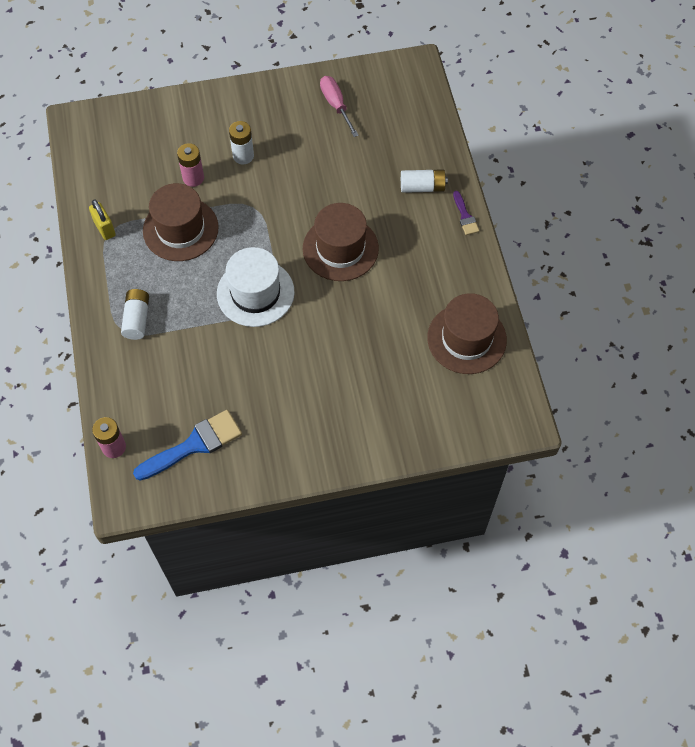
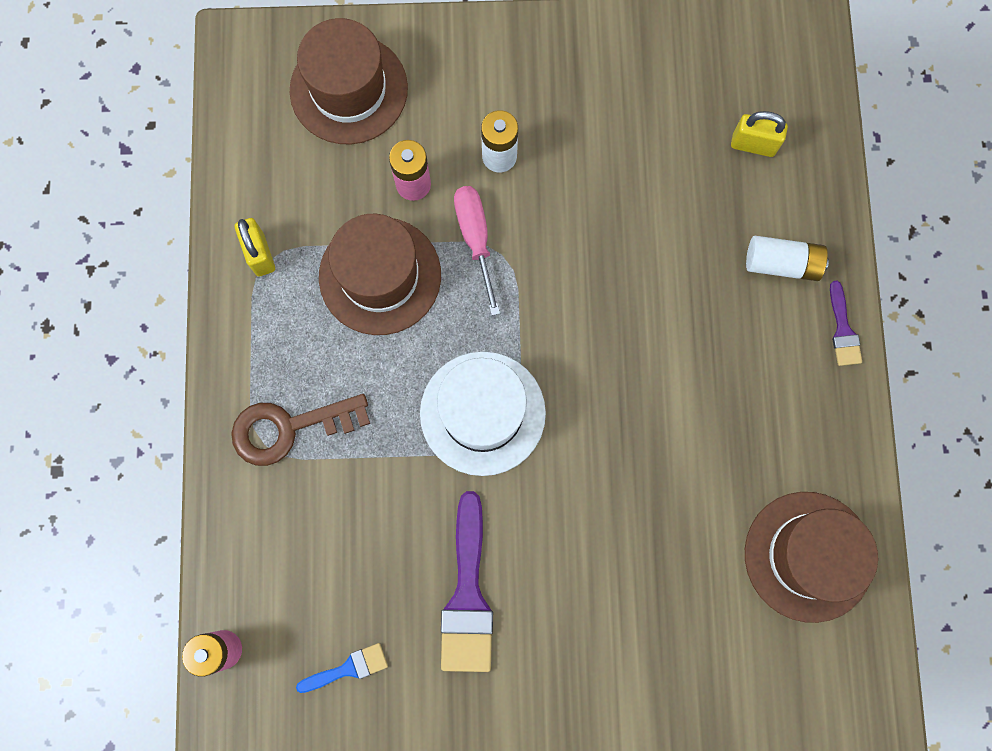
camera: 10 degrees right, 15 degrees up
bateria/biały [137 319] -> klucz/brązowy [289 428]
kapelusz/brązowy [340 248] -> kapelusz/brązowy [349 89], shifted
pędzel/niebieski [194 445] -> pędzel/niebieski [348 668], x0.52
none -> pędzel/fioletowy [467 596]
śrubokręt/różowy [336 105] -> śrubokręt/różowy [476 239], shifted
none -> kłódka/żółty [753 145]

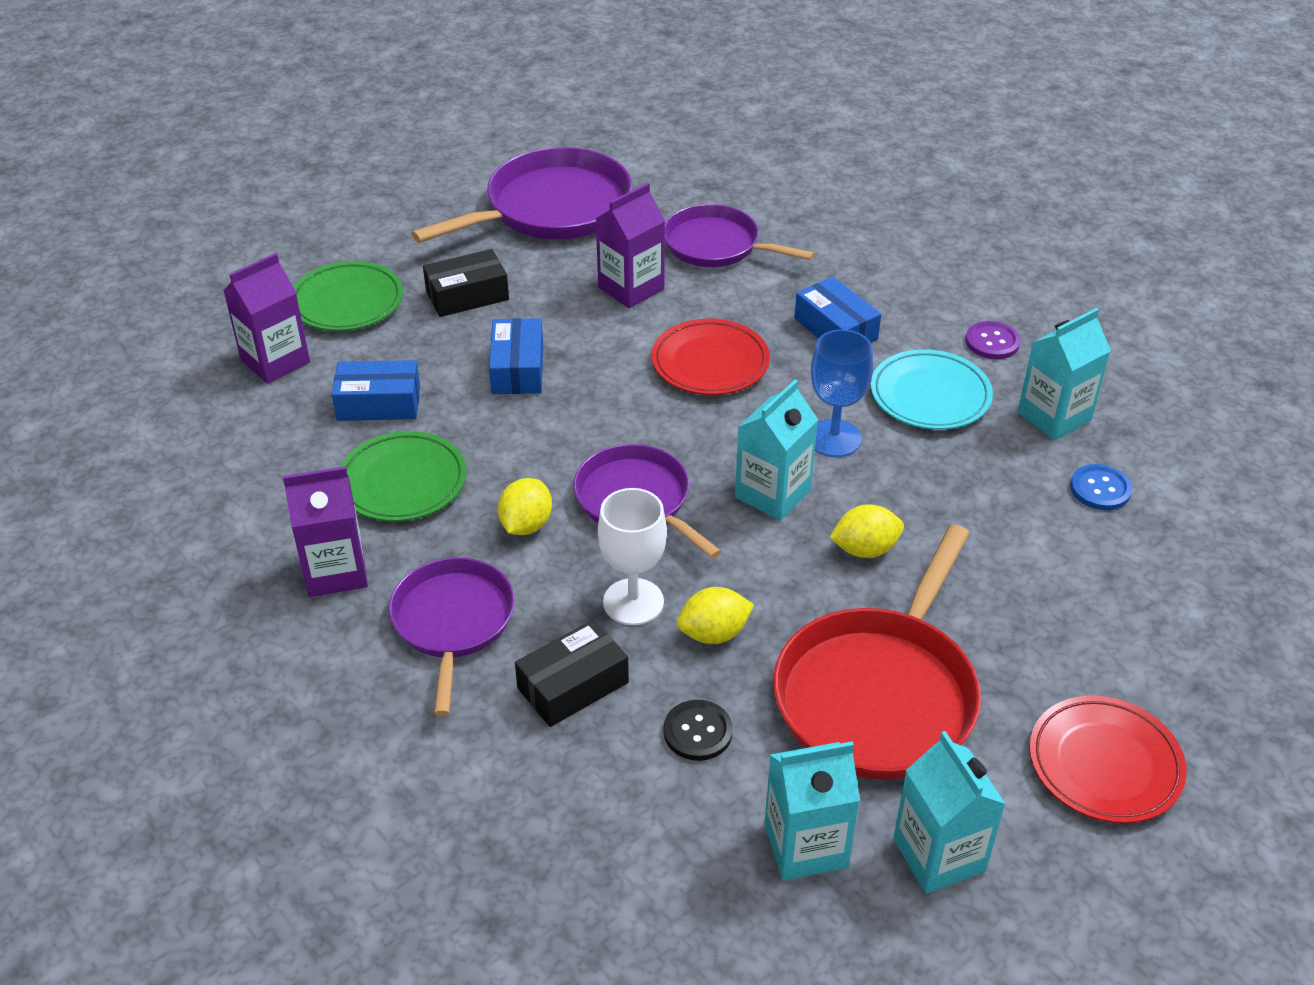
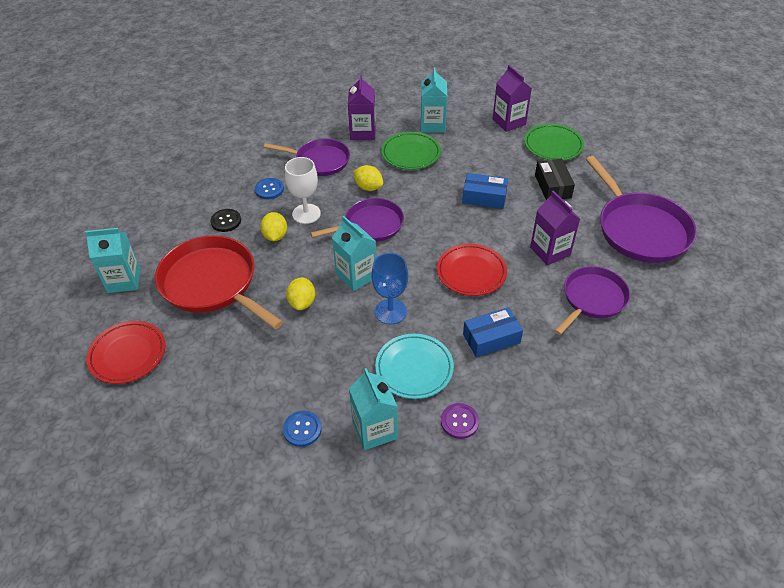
camera: 105 degrees right, 5 degrees up
pudełko/czarny [573 685] -> guzik/niebieski [269 189]
karton mleka/turkusowy [805 845] -> karton mleka/turkusowy [432 125], shifted
pudełko/niebieski [379 403] -> none

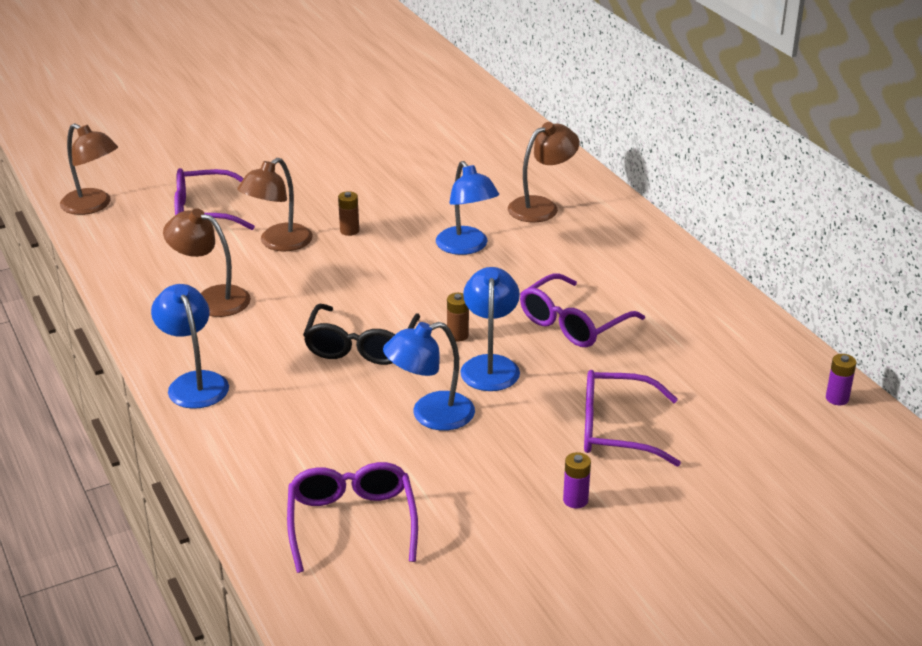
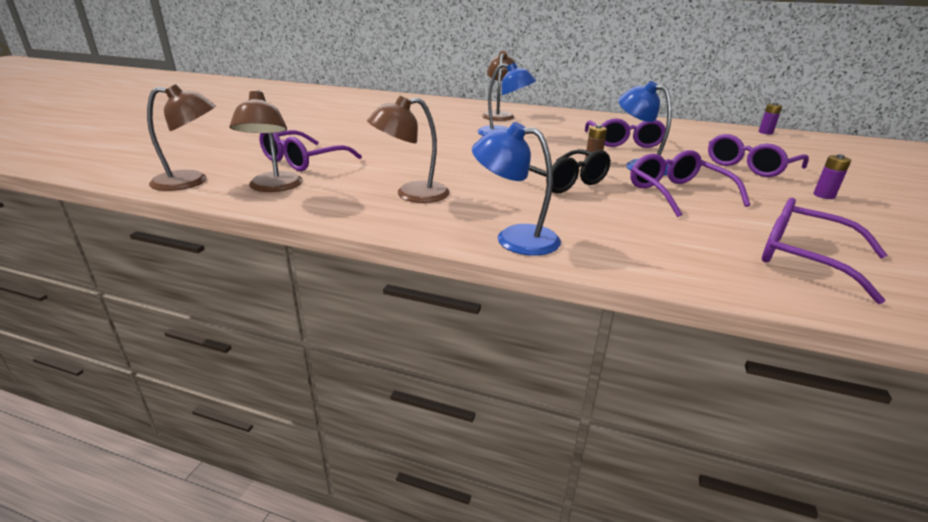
camera: 45 degrees left, 5 degrees down
lampka/brązowy [278 243] -> lampka/brązowy [274 187], shifted
lampka/niebieski [430 415] -> okulary/fioletowy [677 193]
bateria/brązowy [349 231] -> none

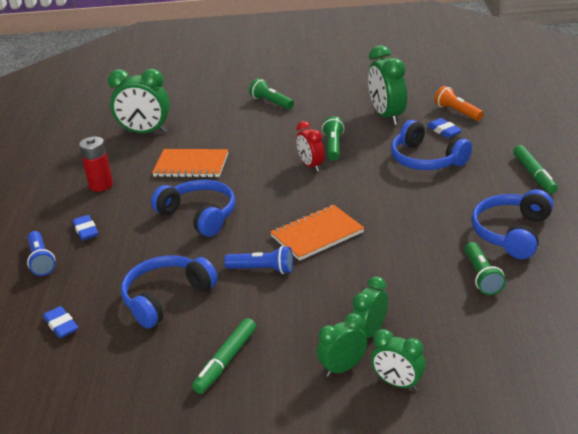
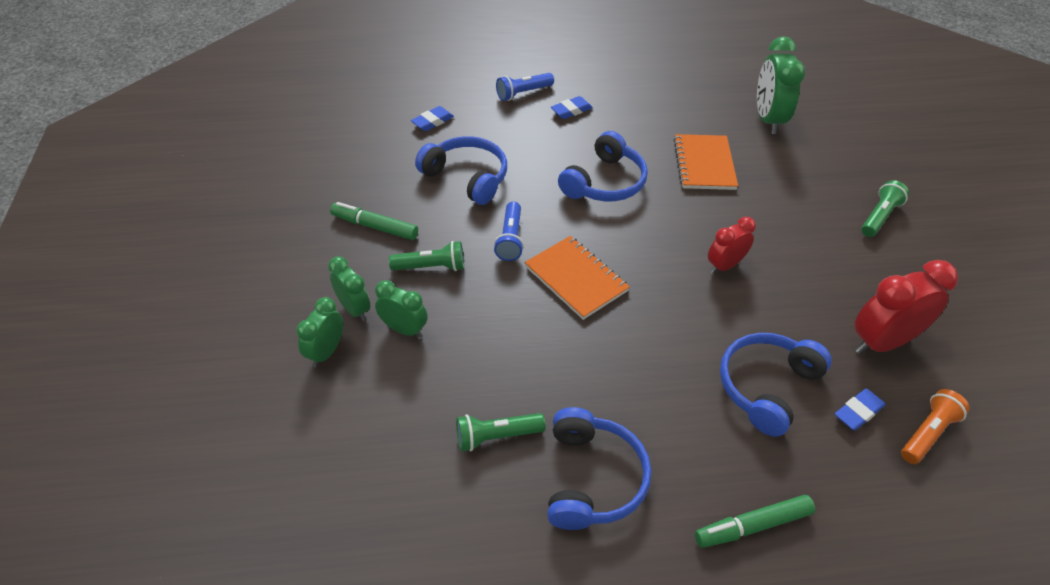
camera: 80 degrees right, 15 degrees up
latarka/zielony [333 147] -> latarka/zielony [431 267], shifted
słuchawki/niebieski [511 233] -> słuchawki/niebieski [592 479], 75 degrees clockwise
budzik/zielony [387 116] -> budzik/czerwony [882 342]
bateria/czerwony [101 185] -> none

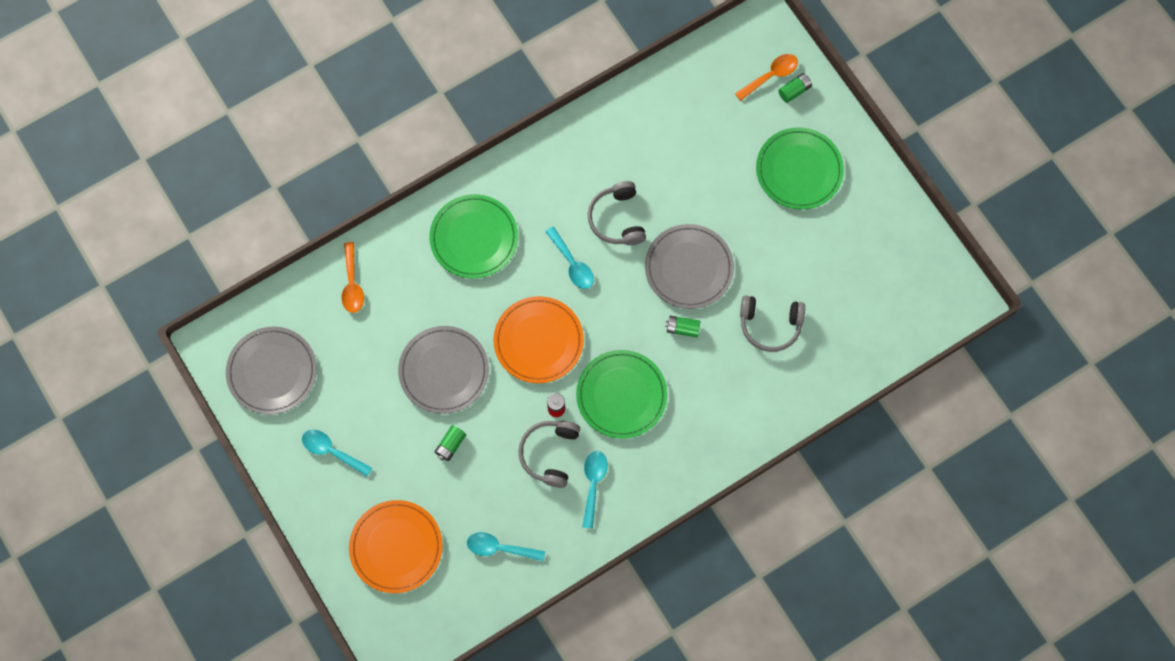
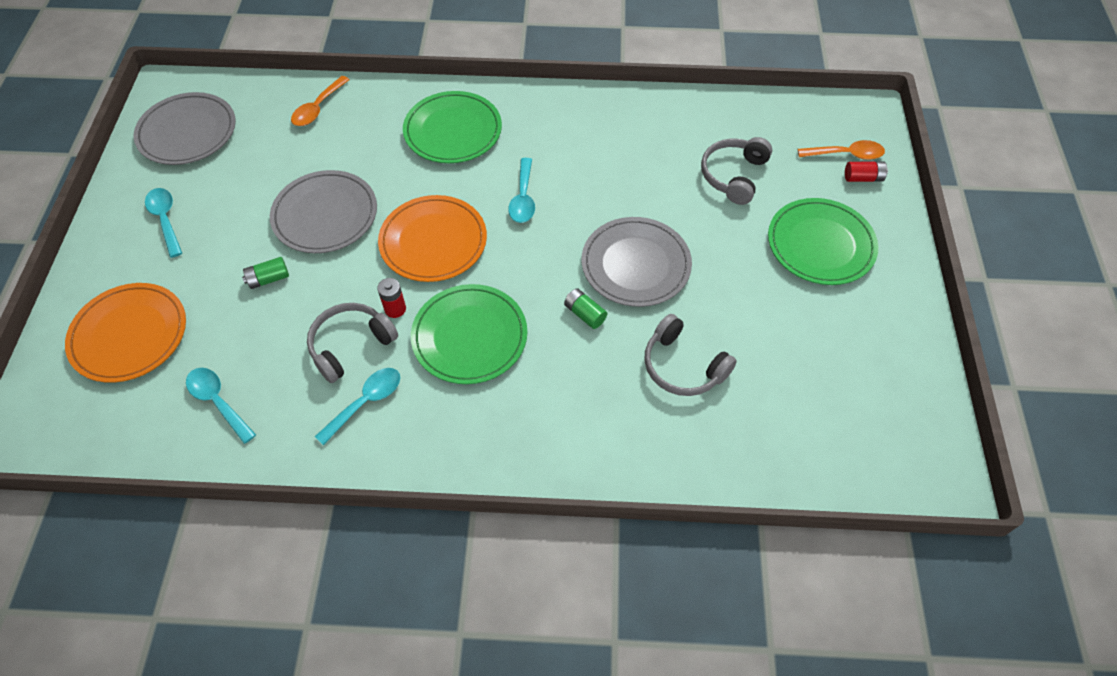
camera: 35 degrees right, 15 degrees down
słuchawki/szary [617 219] -> słuchawki/szary [734 175], shifted
bateria/zielony [794 91] -> bateria/czerwony [863 178]

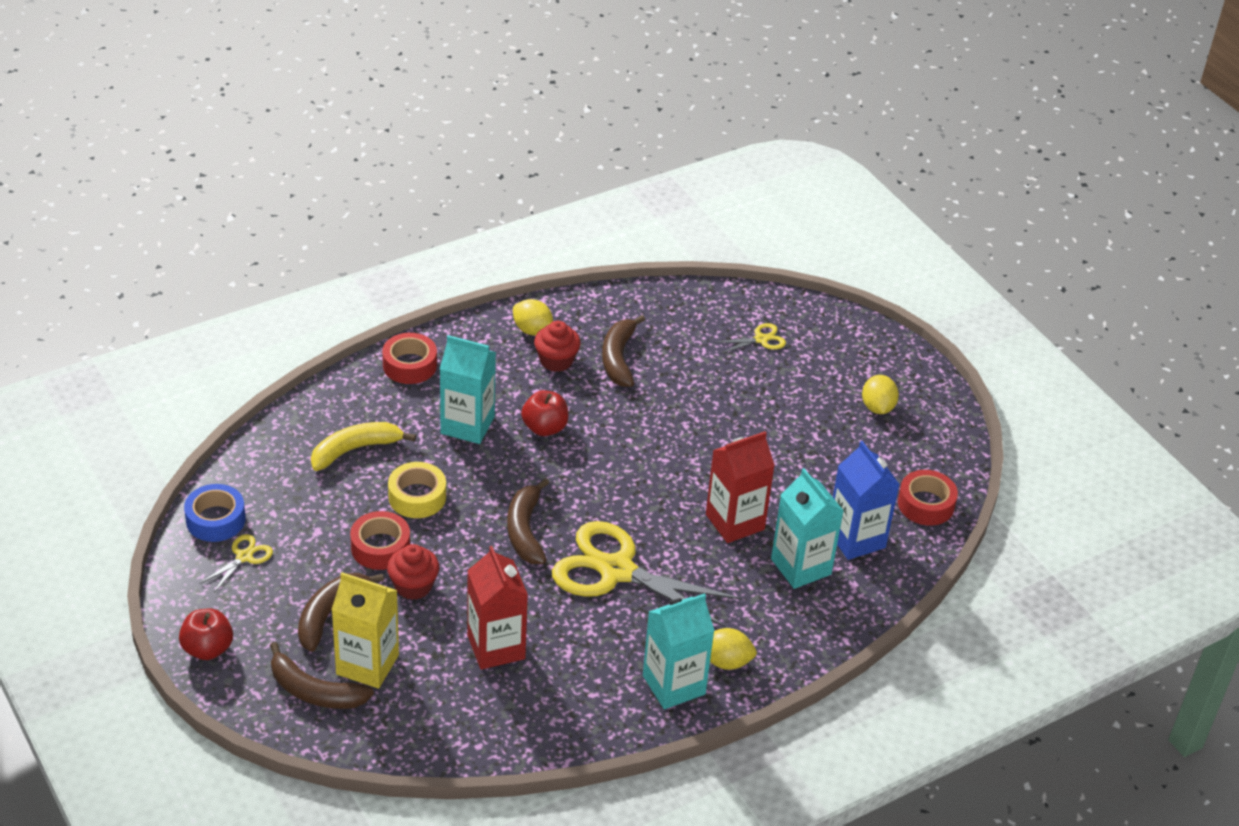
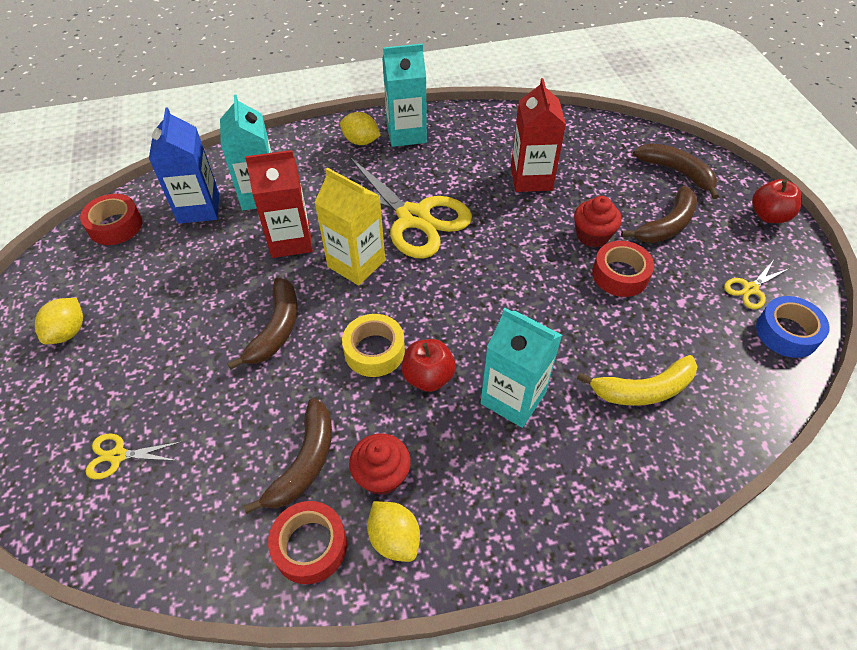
camera: 160 degrees left, 10 degrees up
banan/brązowy [525 530] -> banan/brązowy [276 329], shifted
taśma klejąca/czerwony [409 365] -> taśma klejąca/czerwony [310 546], shifted
karton mleka/żółty [367 664] -> karton mleka/żółty [356 263], shifted
taśma klejąca/żółty [417 497] -> taśma klejąca/żółty [374 351], shifted

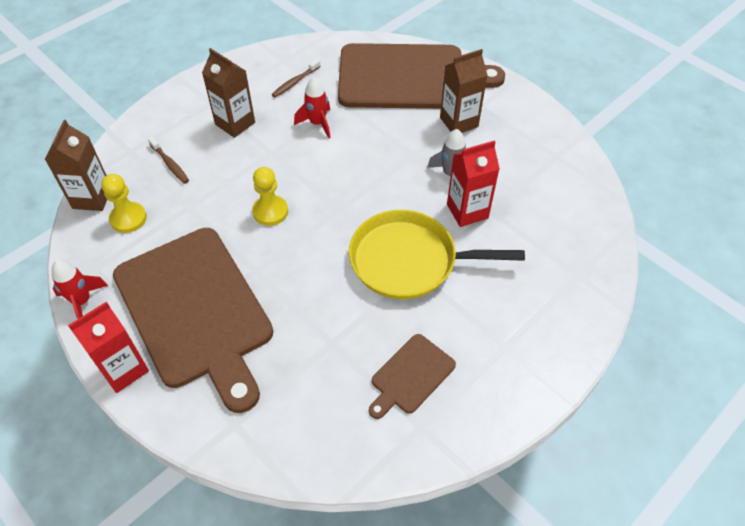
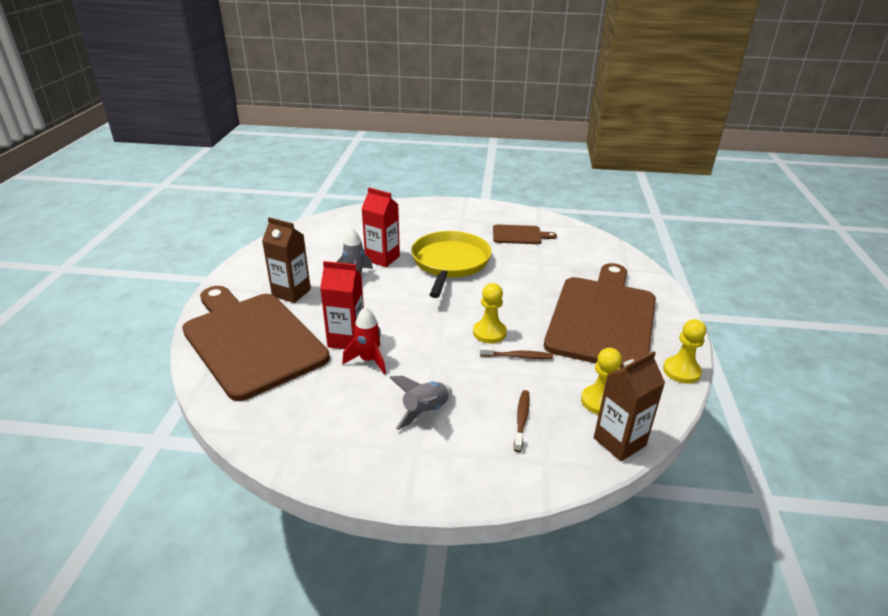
camera: 130 degrees left, 20 degrees down
karton mleka/czerwony [123 369] -> karton mleka/czerwony [346 340], shifted
karton mleka/brązowy [235 123] -> rakieta/szary [425 411]
patelnia/żółty [408 260] -> patelnia/żółty [450 263], 135 degrees counterclockwise
szczoteczka do zębów/brązowy [295 82] -> szczoteczka do zębów/brązowy [518 356], shifted
rakieta/czerwony [82 301] -> pionek/żółty [681 371]

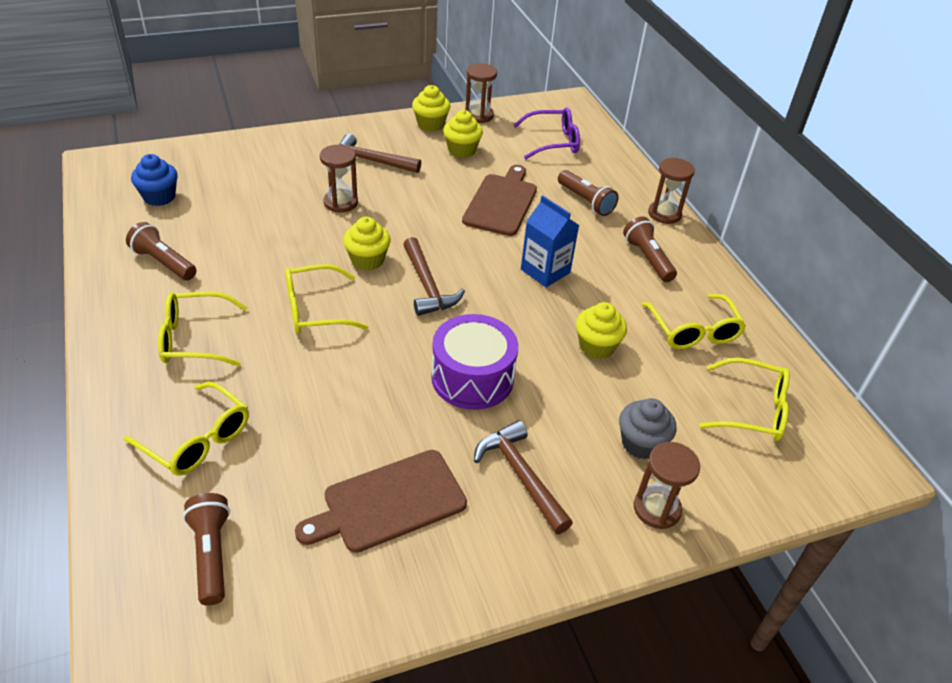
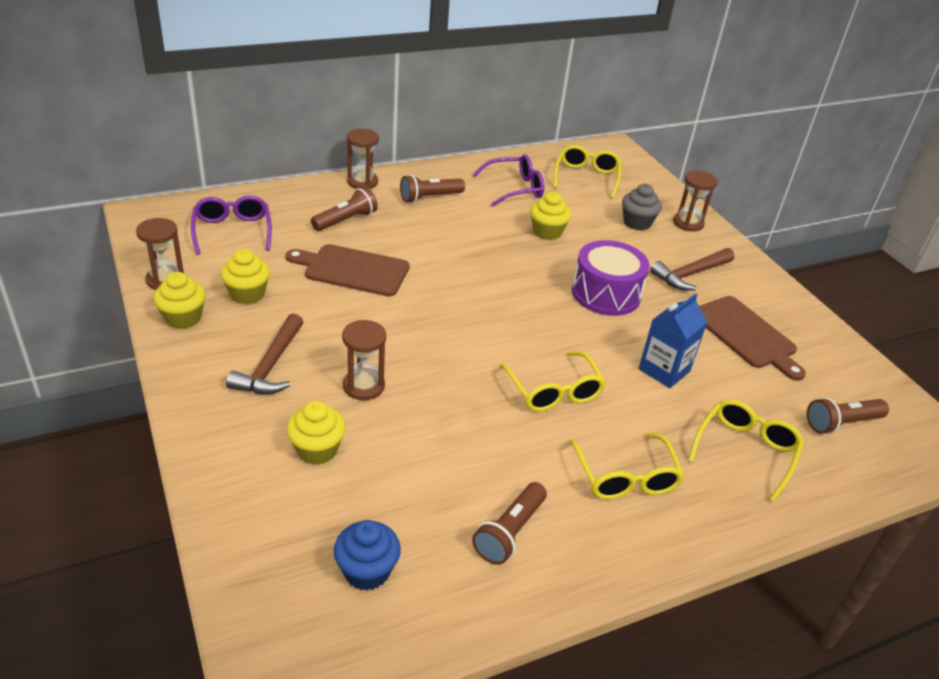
camera: 95 degrees left, 5 degrees down
muffinka/żółty [367 260] -> muffinka/żółty [317 450], shifted
okulary/żółty [693 331] -> okulary/fioletowy [515 188]
karton mleka/niebieski [545 271] -> karton mleka/niebieski [664 370], shifted
młotek/brązowy [427 286] -> none

